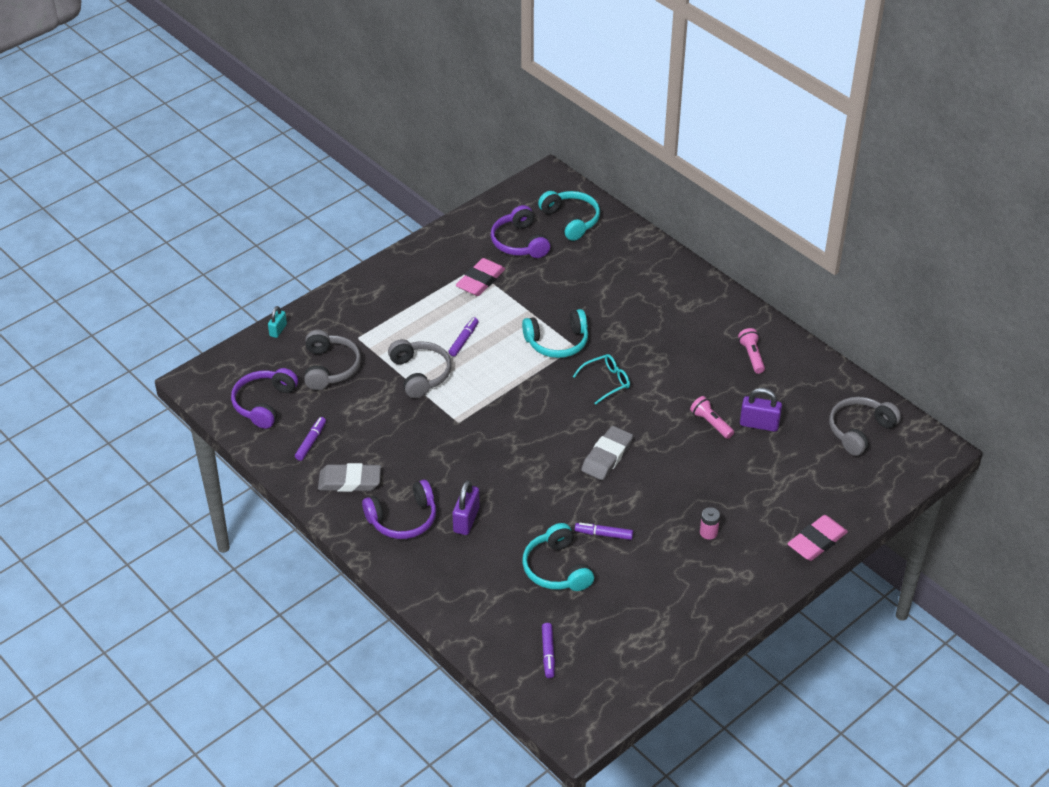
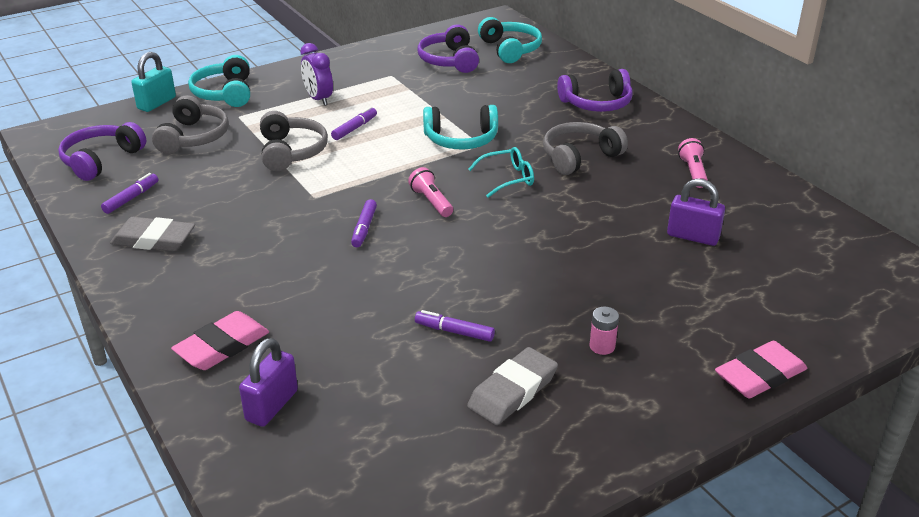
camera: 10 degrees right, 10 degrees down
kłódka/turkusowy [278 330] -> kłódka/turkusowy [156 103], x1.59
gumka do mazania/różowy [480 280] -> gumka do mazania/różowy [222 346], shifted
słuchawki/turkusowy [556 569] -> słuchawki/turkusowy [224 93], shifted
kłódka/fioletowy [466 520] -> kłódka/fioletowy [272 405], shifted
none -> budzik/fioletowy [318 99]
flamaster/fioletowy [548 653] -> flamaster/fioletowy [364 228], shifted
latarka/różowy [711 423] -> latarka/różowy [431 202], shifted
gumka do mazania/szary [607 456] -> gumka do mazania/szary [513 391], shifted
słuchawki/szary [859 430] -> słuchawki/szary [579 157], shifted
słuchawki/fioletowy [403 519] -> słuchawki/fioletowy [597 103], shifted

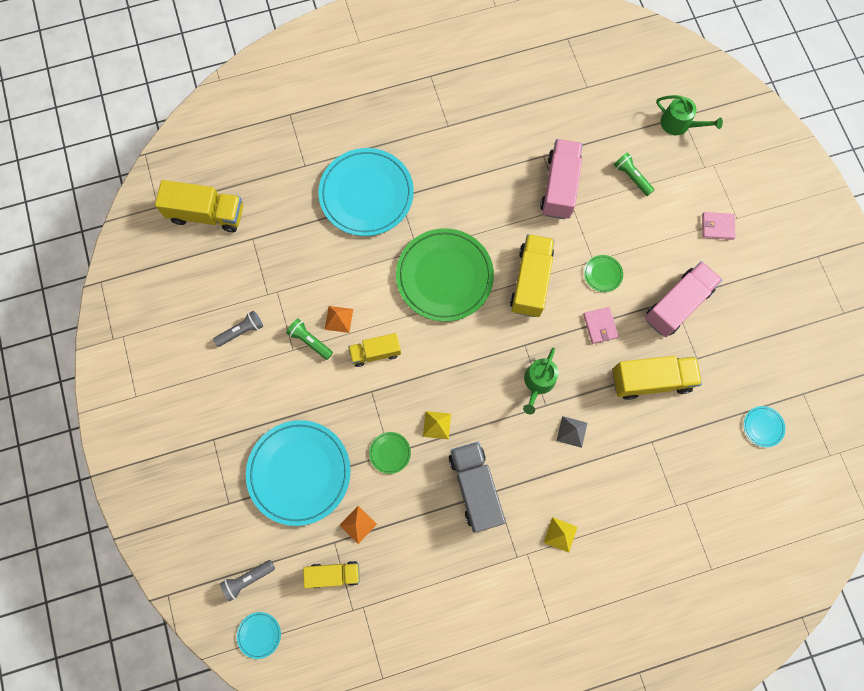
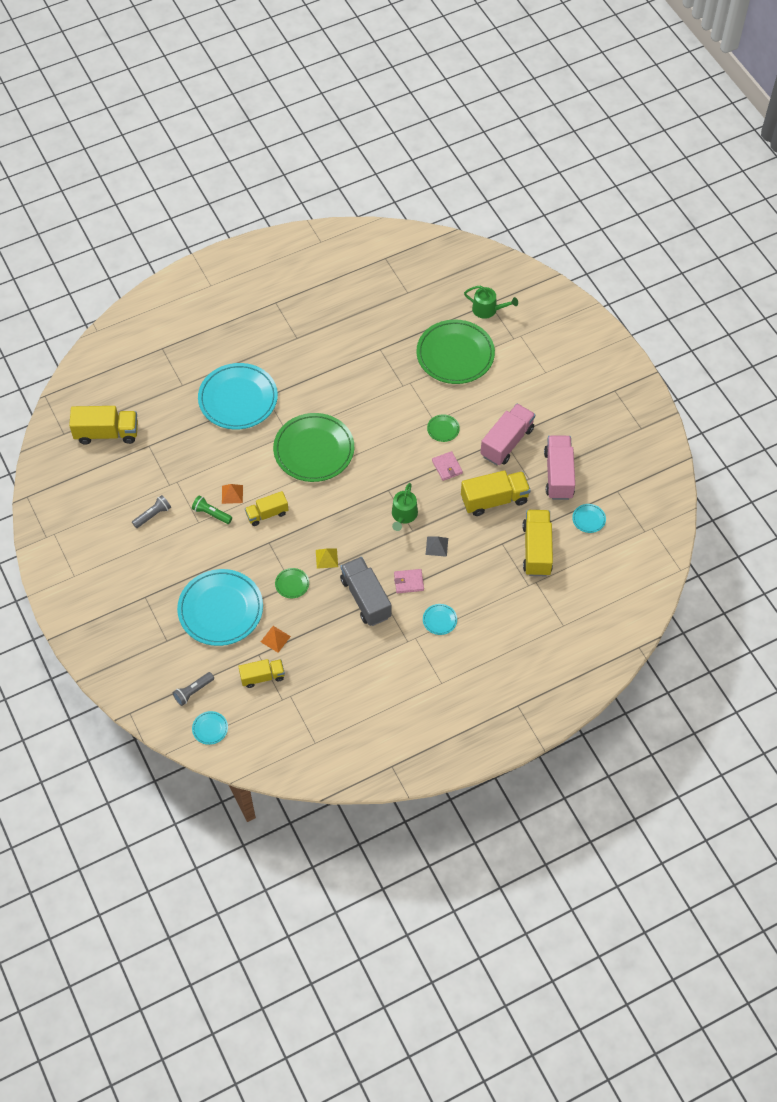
camera: 10 degrees left, 15 degrees down
portfel/różowy [717 226] -> portfel/różowy [408 582], shifted
latarka/zielony [631 177] -> talerz/zielony [455 354]
piramida/żółty [560 534] -> talerz/turkusowy [439 620]
ciężarówka/żółty [530 281] -> ciężarówka/żółty [536 550], shifted
ciężarówka/różowy [559 186] -> ciężarówka/różowy [558 475], shifted

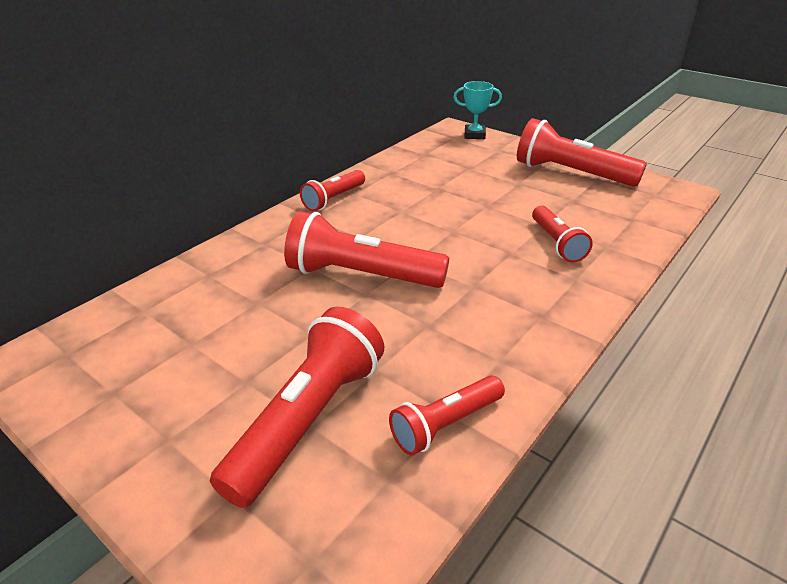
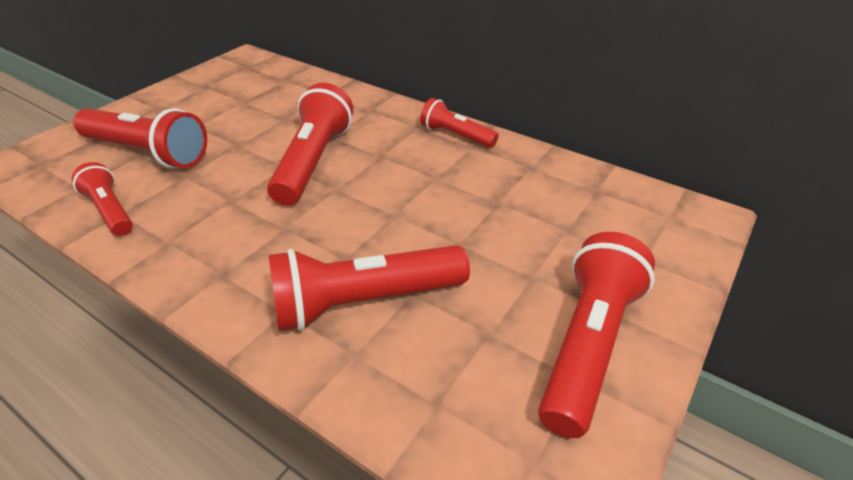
camera: 85 degrees right, 5 degrees up
latarka/czerwony [557 243] -> latarka/czerwony [364 302], x1.71
puchar/turkusowy [474 135] -> none

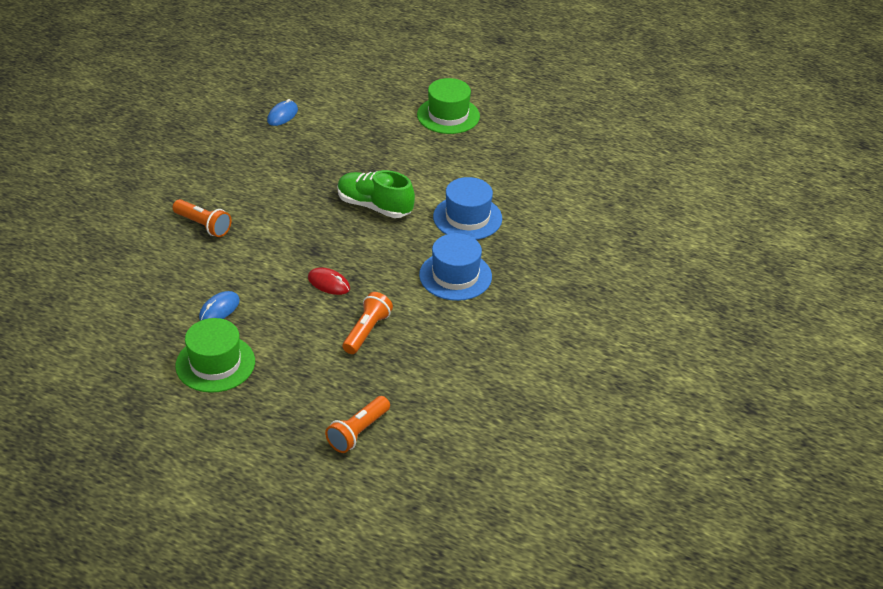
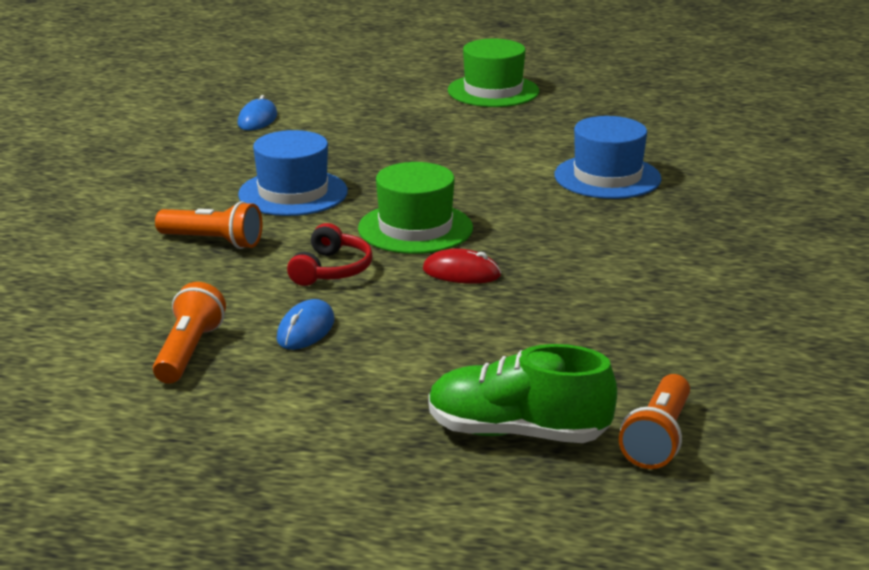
camera: 15 degrees left, 15 degrees down
latarka/pomarańczowy [367 331] -> latarka/pomarańczowy [189 351], shifted
kapelusz/niebieski [455 276] -> kapelusz/niebieski [293 193], shifted
none -> słuchawki/czerwony [331 270]
kapelusz/zielony [215 363] -> kapelusz/zielony [415 228], shifted
but/zielony [374 206] -> but/zielony [517 433], shifted

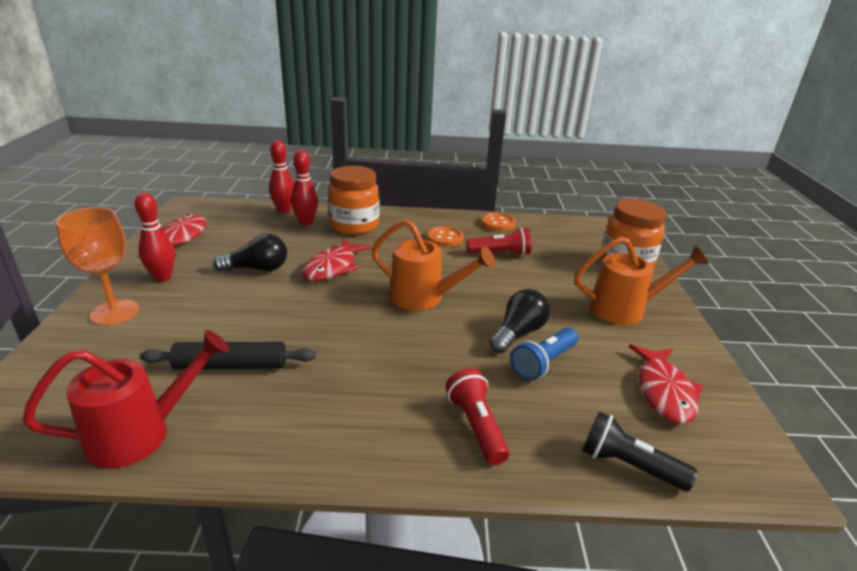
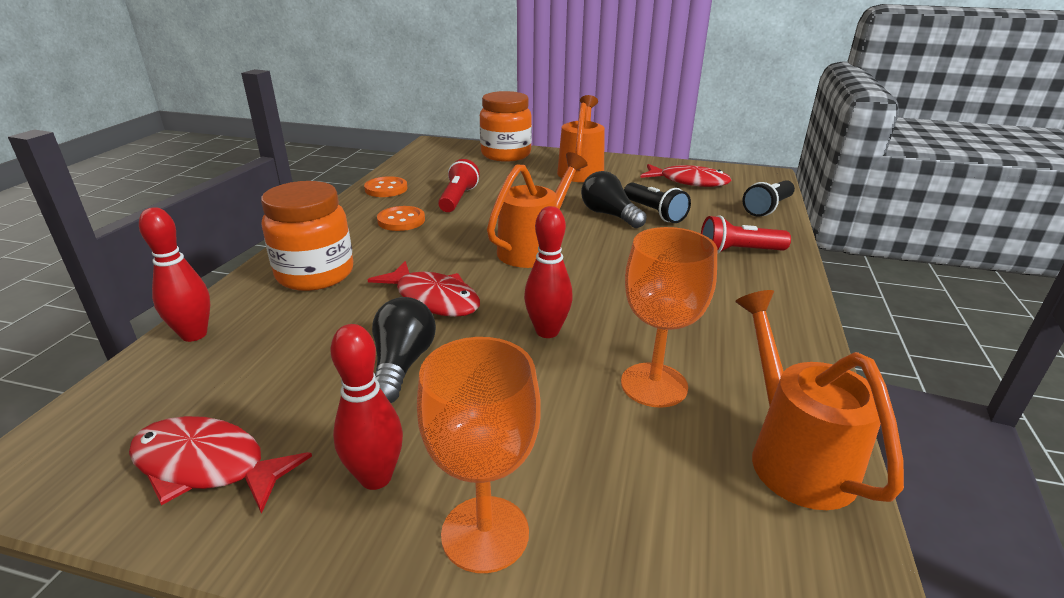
camera: 75 degrees left, 0 degrees up
kręgiel/czerwony [306 222] -> kręgiel/czerwony [547 331], shifted
wałek do ciasta/czarny [231 365] -> kielich/pomarańczowy [654 385]
latarka/niebieski [543 363] -> latarka/czarny [654 213]
konewka/czerwony [141 434] -> konewka/pomarańczowy [793 455]

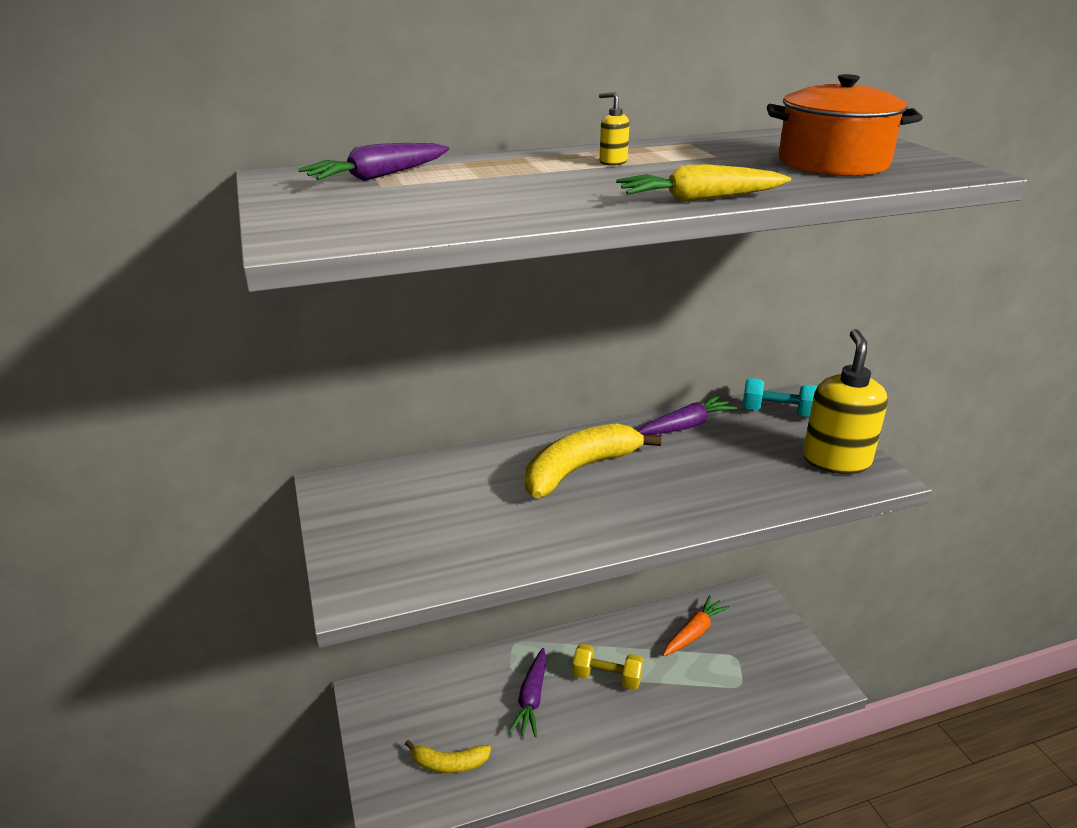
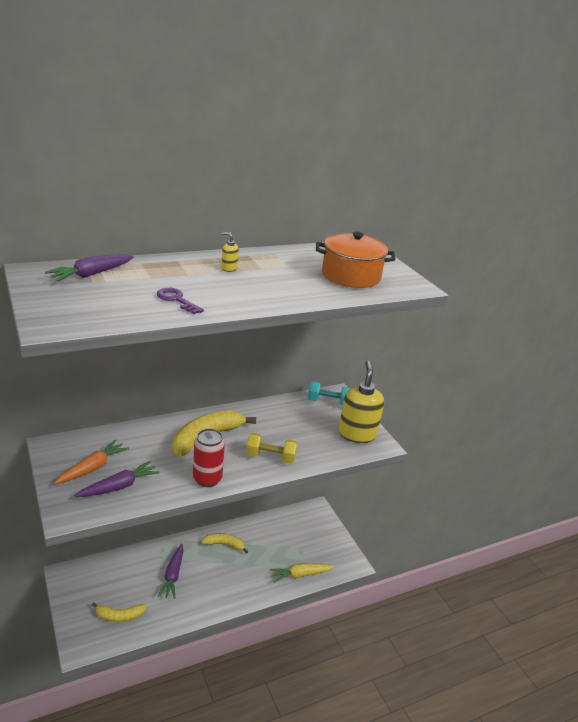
camera: 10 degrees left, 0 degrees up
marchewka/pomarańczowy [694 633] -> marchewka/pomarańczowy [92 468], shifted
marchewka/fioletowy [686 426] -> marchewka/fioletowy [119 486], shifted
none -> klucz/fioletowy [176 300]
none -> puszka/czerwony [207 479]
none -> banan/żółty [224 544]
hantel/żółty [607 678] -> hantel/żółty [270 457], shifted
marchewka/żółty [700 199] -> marchewka/żółty [300 575], shifted

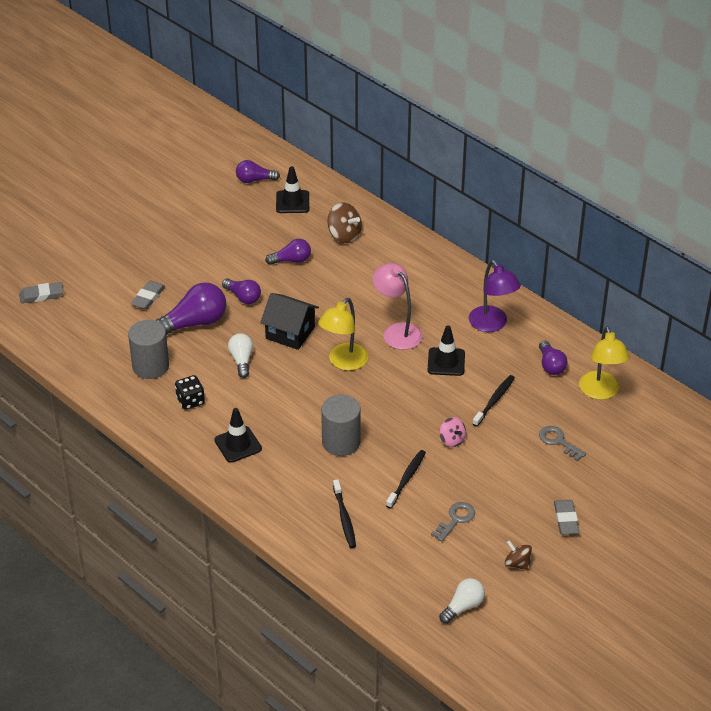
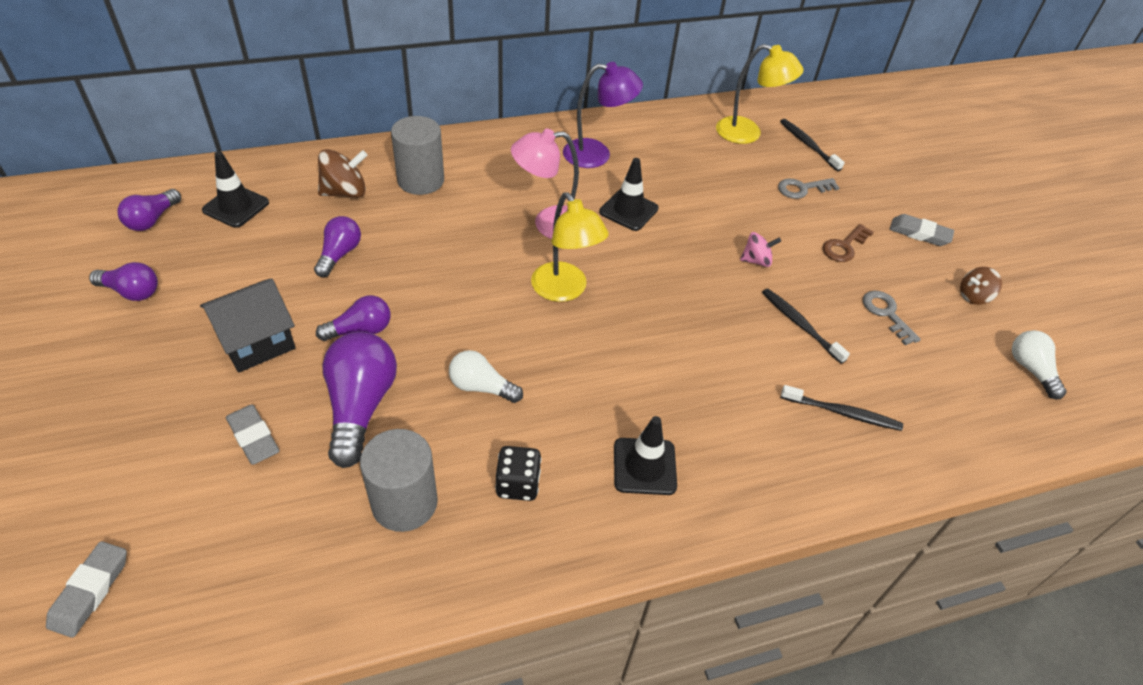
camera: 65 degrees left, 5 degrees up
żarówka/fioletowy [551 365] -> żarówka/fioletowy [131 292], shifted
domek/czarny [290 333] -> domek/czarny [256 341], shifted
walec/szary [341 442] -> walec/szary [420 180], shifted
szczoteczka do zębów/czarny [494 400] -> szczoteczka do zębów/czarny [808 144], shifted
none -> klucz/brązowy [844 246]

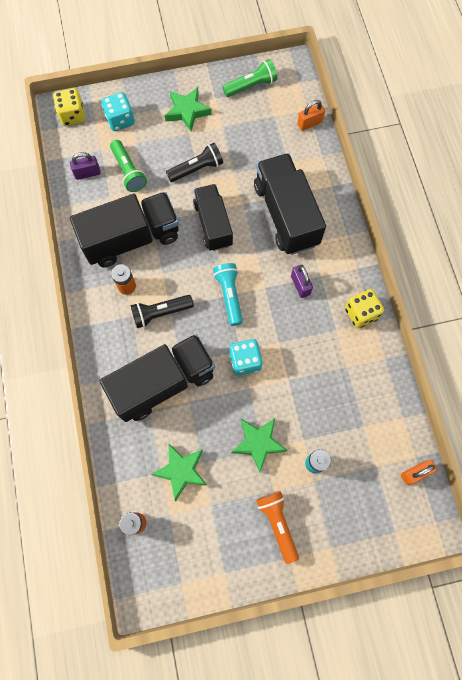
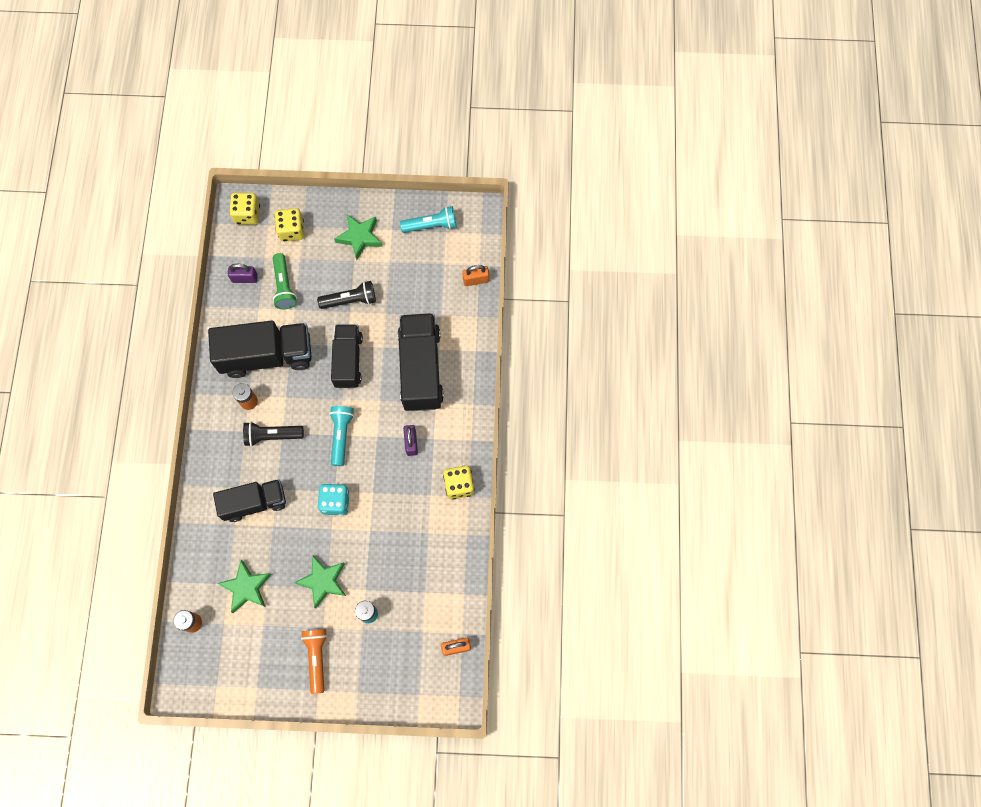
camera: 15 degrees right, 0 degrees up
ciężarówka/czarny [163 383] -> ciężarówka/czarny [254 503], x0.66
kostka do gry/turkusowy [120 120] -> kostka do gry/żółty [292 230]
latarka/zielony [251 86] -> latarka/turkusowy [431 225]

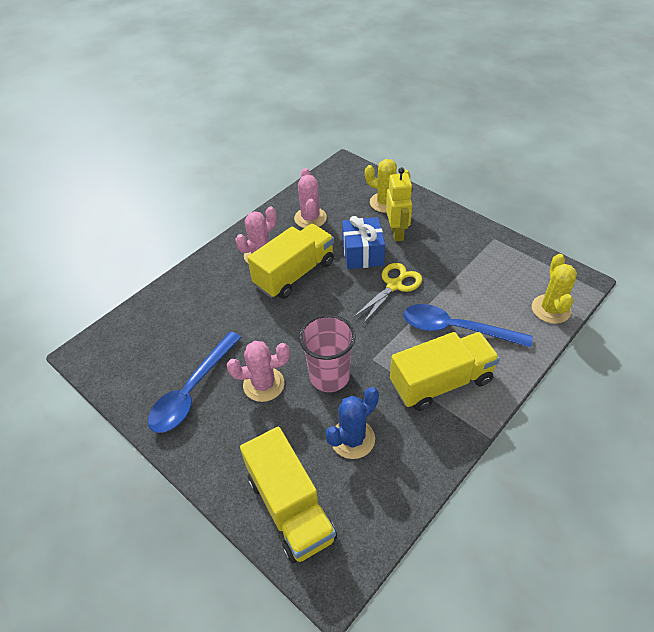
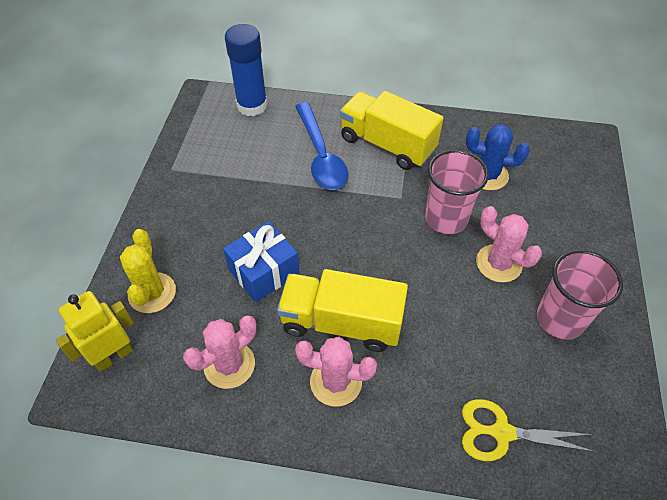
camera: 125 degrees left, 5 degrees up
robot/żółty [397 233] -> robot/żółty [114 356], shifted
kaktus/żółty [551 309] -> klej w sztyfcie/niebieski [252 105]
nożyczki/żółty [394 285] -> nożyczki/żółty [502 432], shifted
łyżka/niebieski [192 391] -> szklanka/różowy [560 319]
ciężarówka/żółty [290 507] -> none

